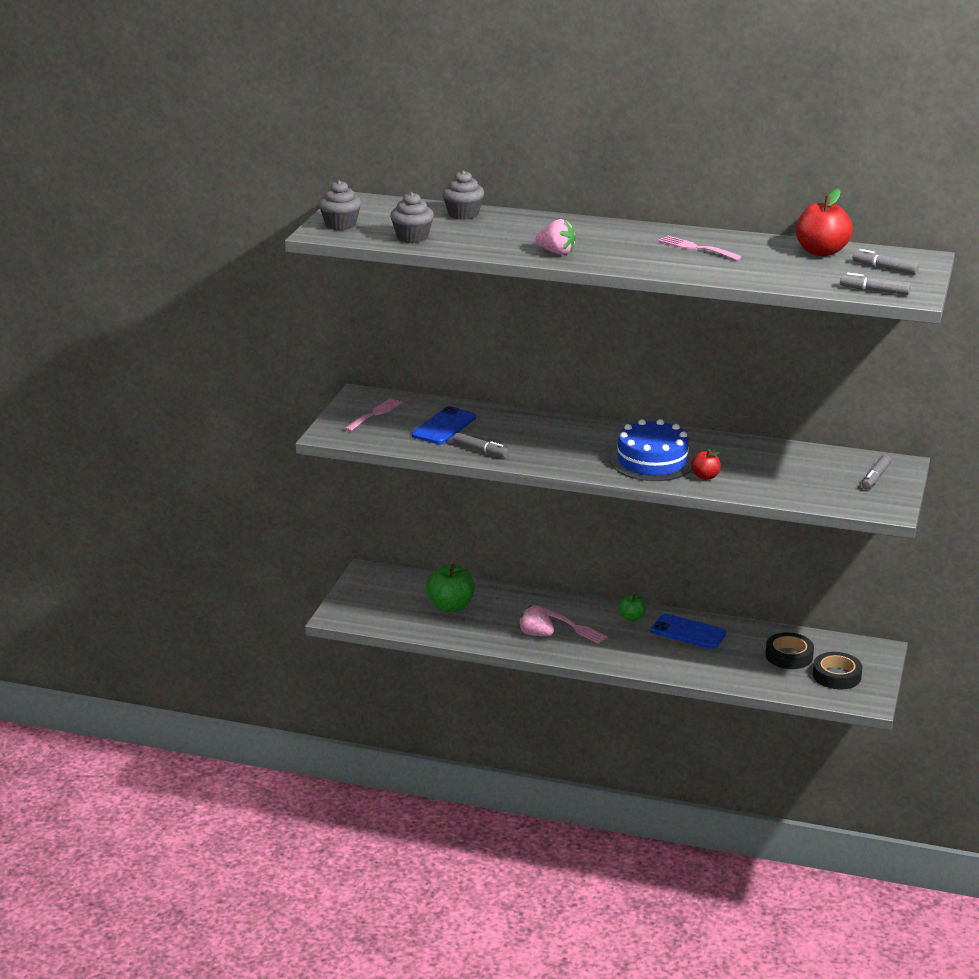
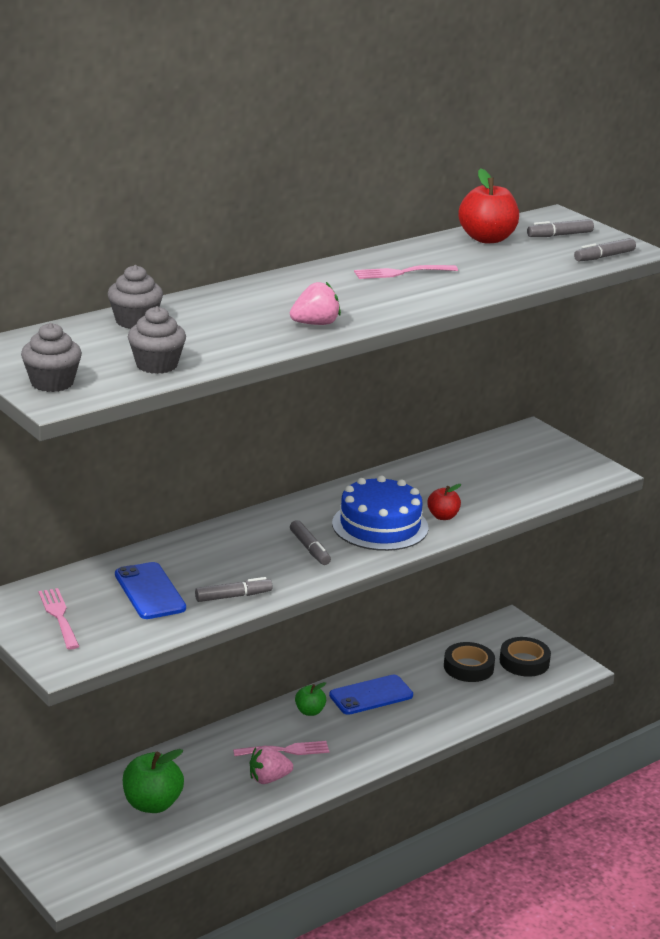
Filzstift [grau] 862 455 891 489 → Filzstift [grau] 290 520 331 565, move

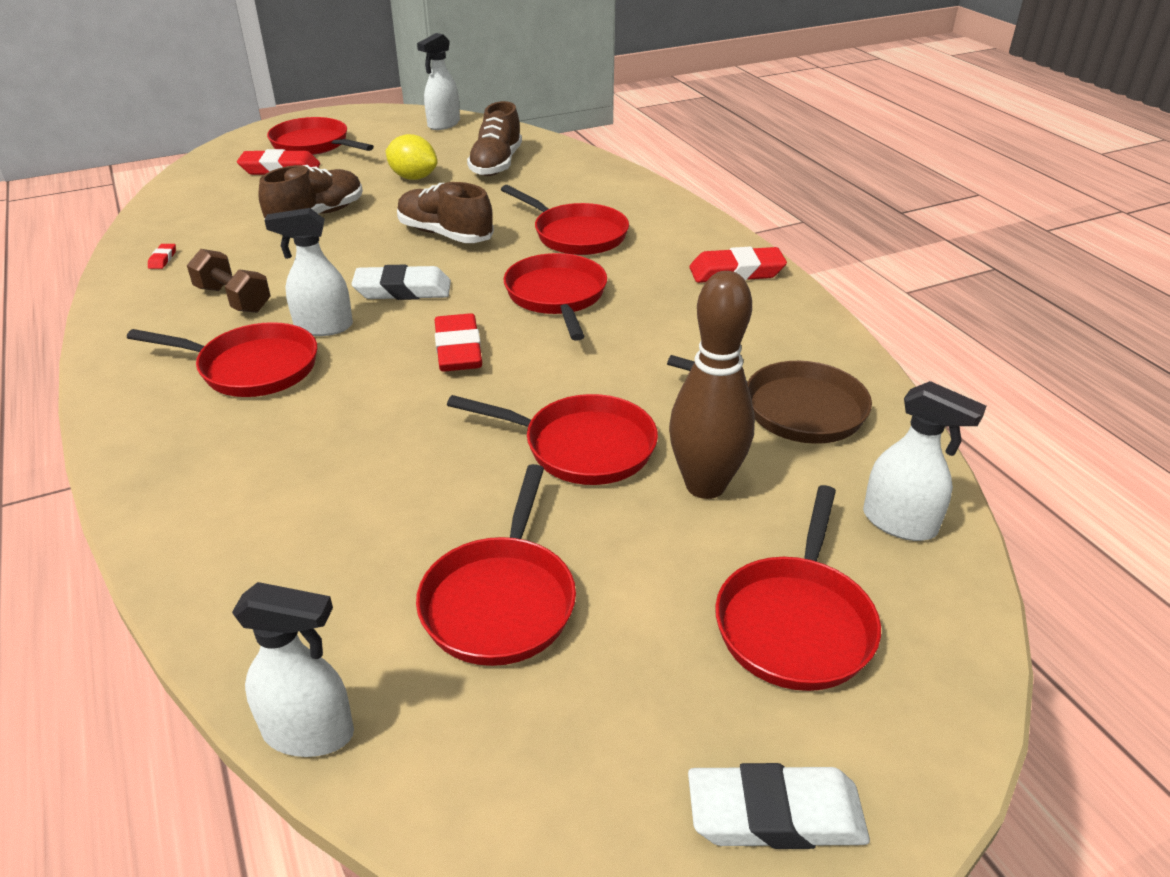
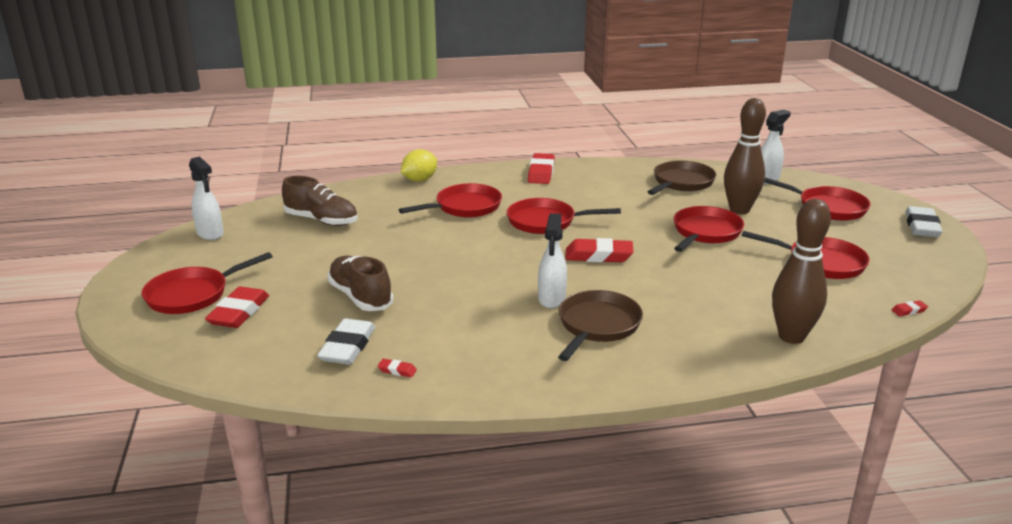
Hantel [braun] 187 249 271 313 → -
Schuh [braun] 397 182 494 243 → -
- → Bowlingkegel [braun] 772 199 831 344
Radiergummi [weiß] 351 265 451 300 → Radiergummi [weiß] 317 318 375 364, move
Zitrone [gelb] 385 134 438 180 → Zitrone [gelb] 401 149 437 182, move
Sprühflasche [weiß] 232 582 354 757 → Radiergummi [rot] 892 300 928 316
Pfanne [rot] 127 322 317 397 → Pfanne [braun] 558 290 643 361

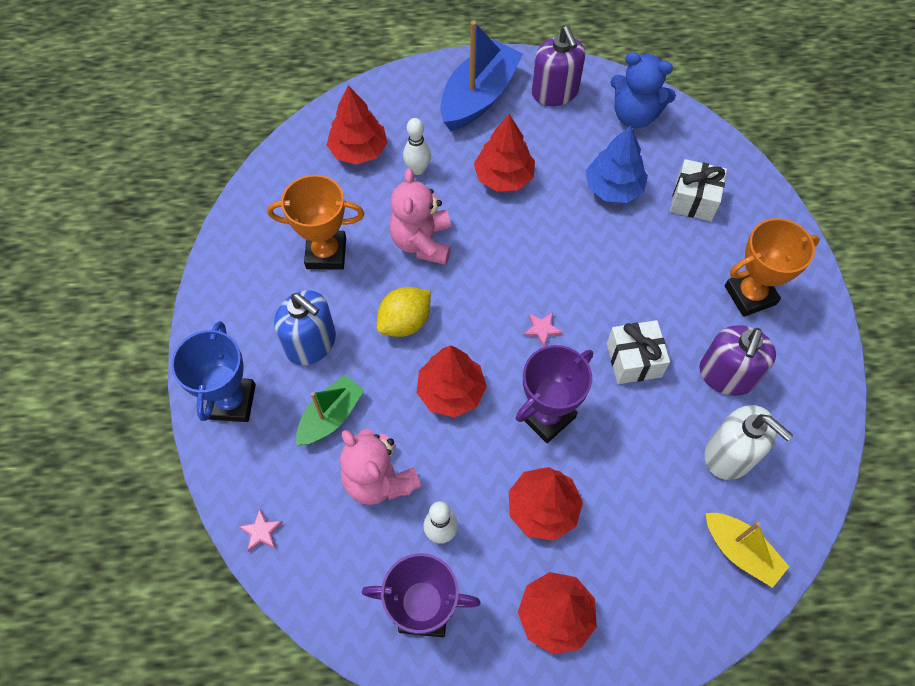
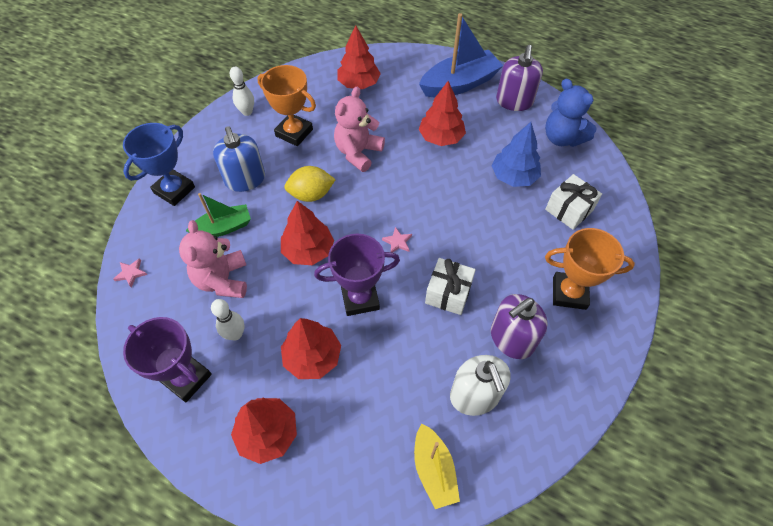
Bowlingkegel [weiß] 403 118 431 175 → Bowlingkegel [weiß] 230 67 254 116, move

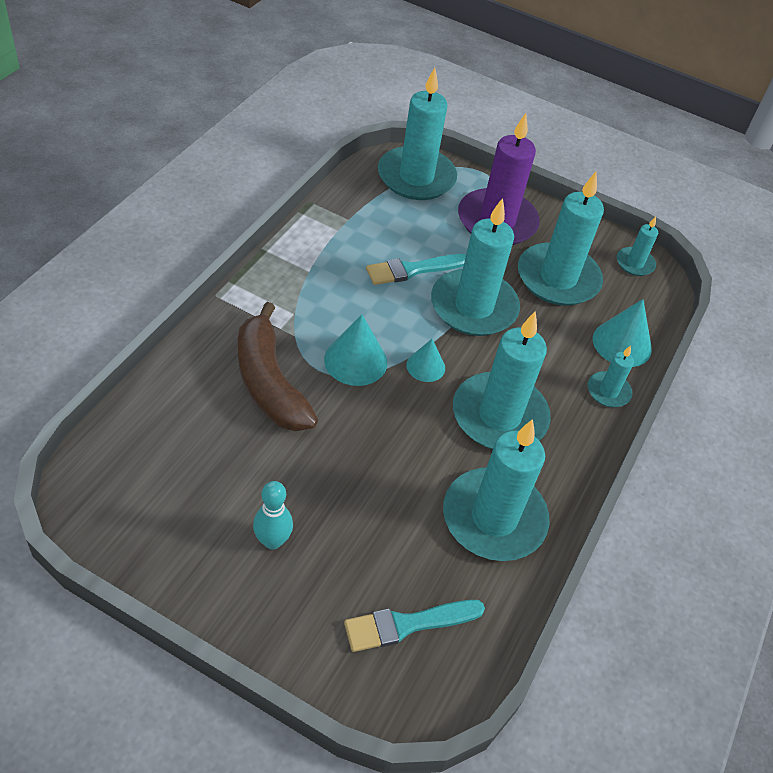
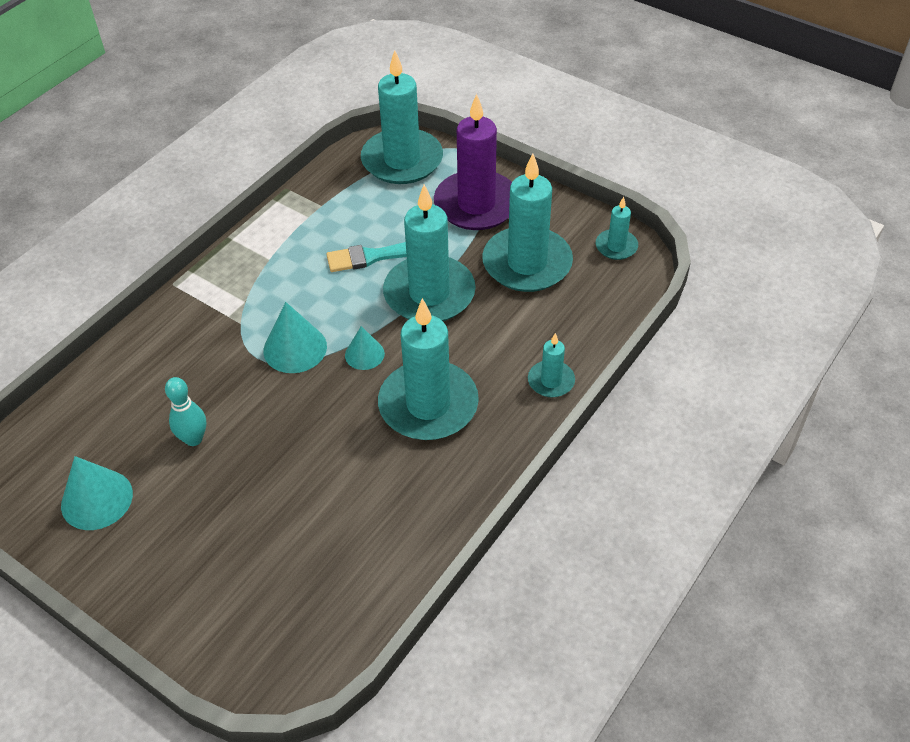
Banane [braun] 238 302 318 431 → -
Pinsel [türkis] 344 600 485 652 → -
Kerze [türkis] 443 419 550 561 → -
Bowlingkegel [türkis] 253 481 293 550 → Bowlingkegel [türkis] 165 377 206 446, move
Kegel [türkis] 593 299 652 367 → Kegel [türkis] 61 456 133 530, move

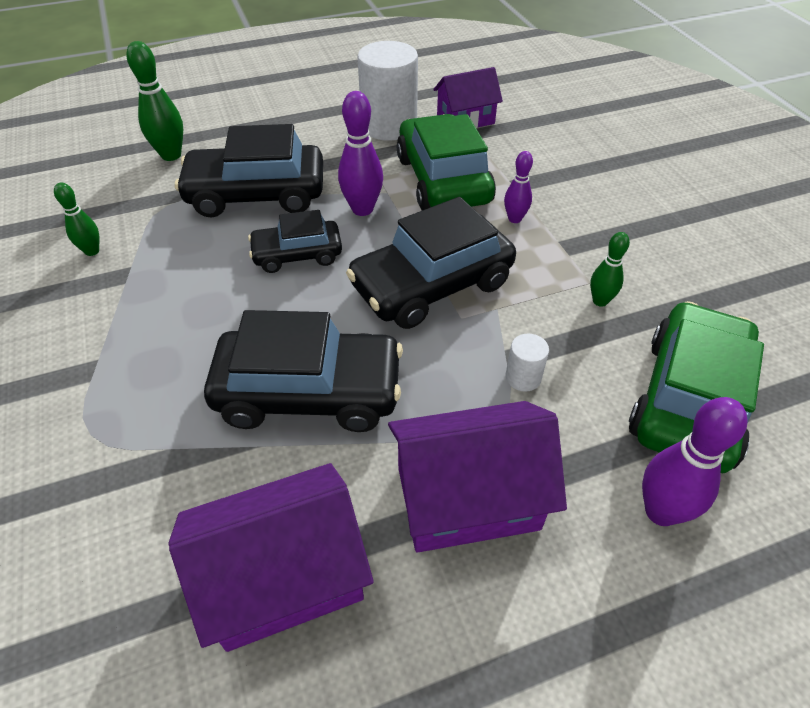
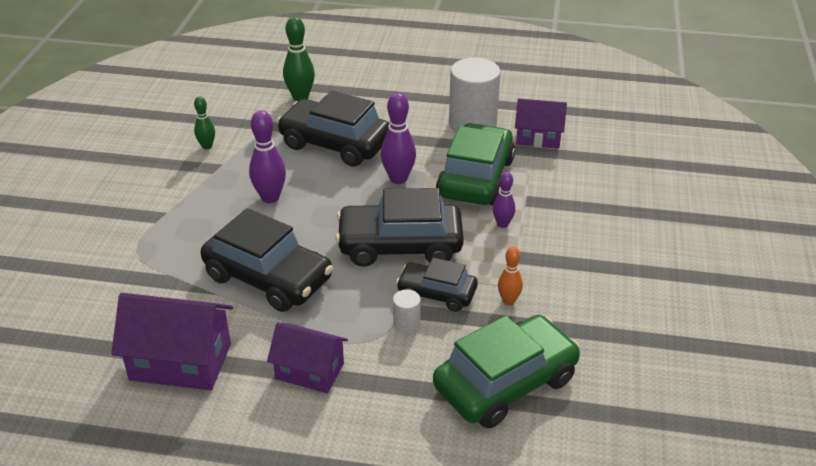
Auto [schwarz] 248 210 342 273 → Auto [schwarz] 396 258 478 312, move
Bowlingkegel [lila] 642 397 748 526 → Bowlingkegel [lila] 249 111 286 203, move
Bowlingkegel [grün] 590 232 630 307 → Bowlingkegel [orange] 498 247 523 305
Haus [lila] 388 401 567 553 → Haus [lila] 267 322 348 393, x0.66

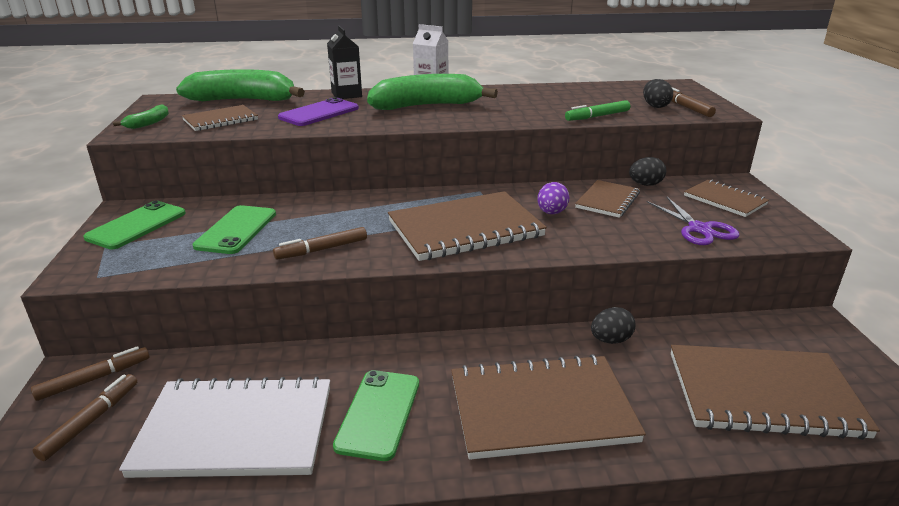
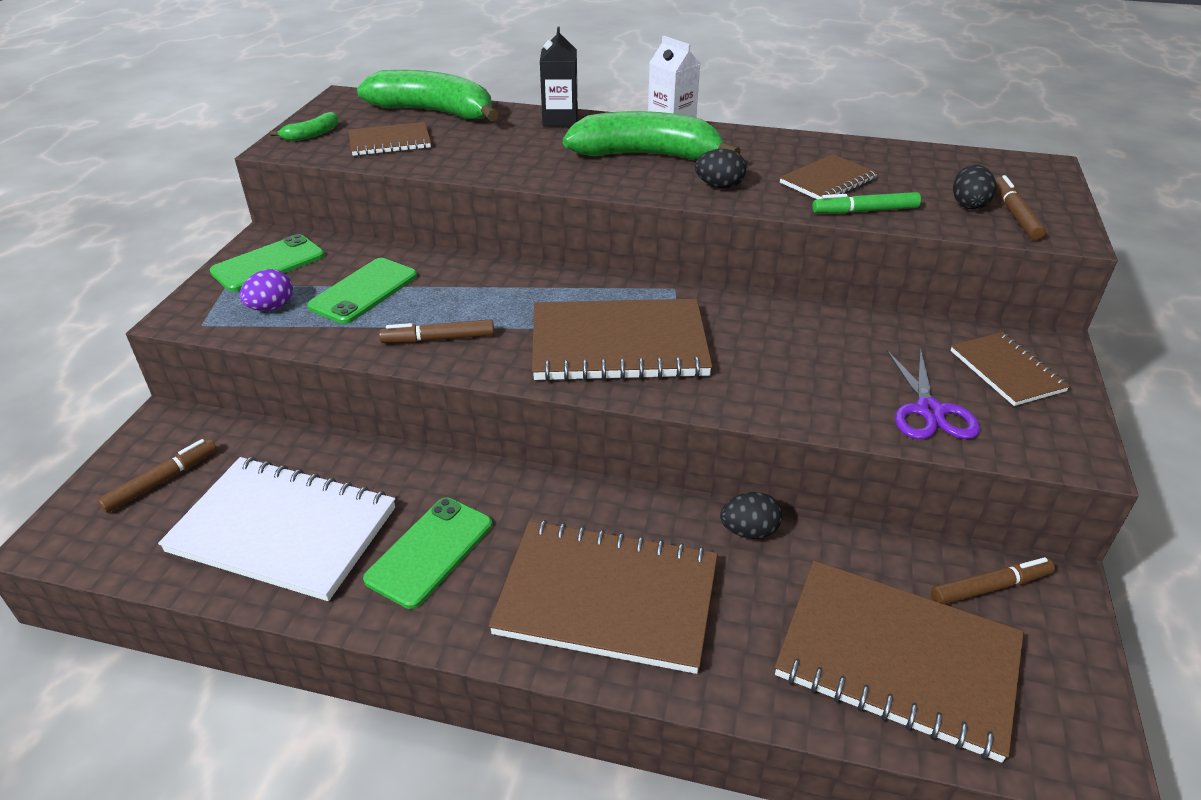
Handy [lila] 278 97 359 126 → -
Filzstift [braun] 31 346 150 401 → Filzstift [braun] 931 557 1055 604, move
Ei [lila] 537 182 570 214 → Ei [lila] 240 269 293 311, move
Notizbuch [braun] 575 180 640 218 → Notizbuch [braun] 780 154 878 199, move
Ei [schwarz] 629 157 666 186 → Ei [schwarz] 695 149 746 188, move

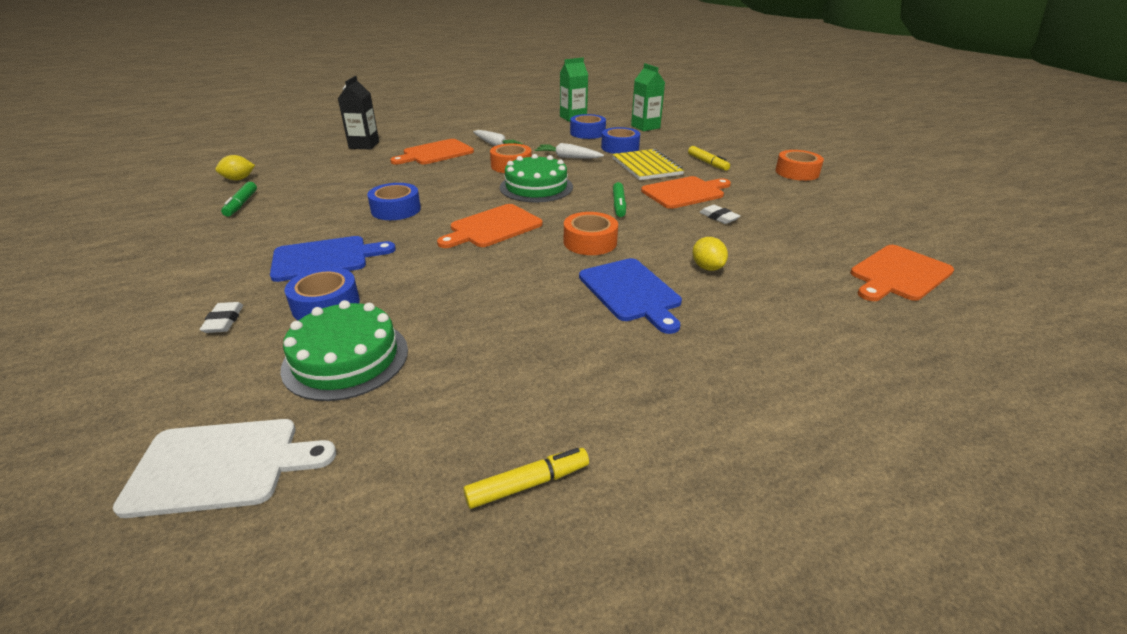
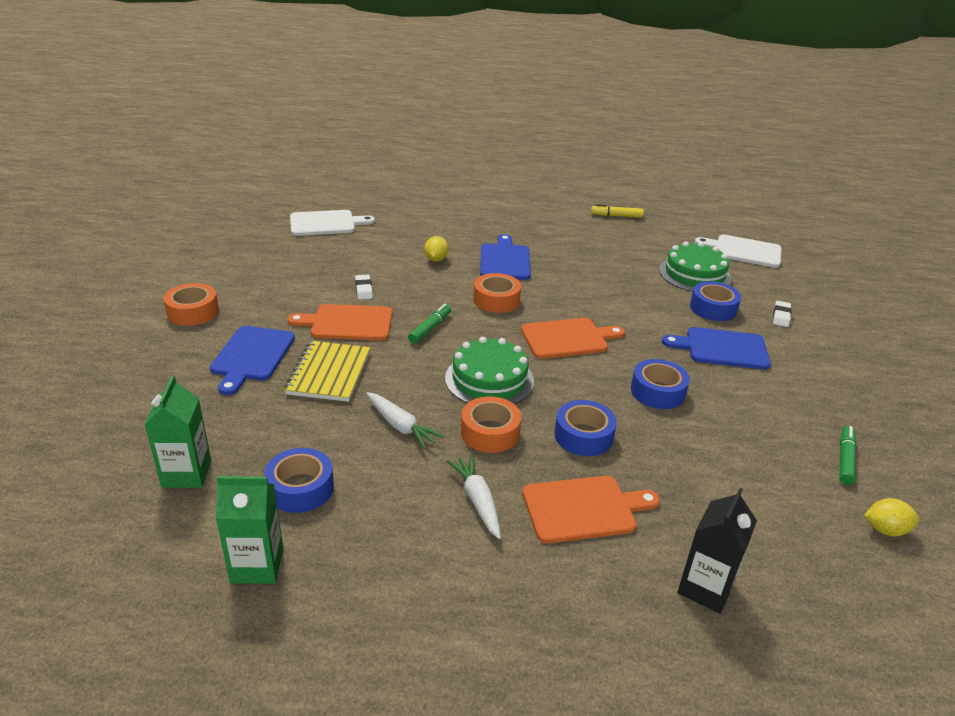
Klebeband [blau] 601 127 640 154 → Klebeband [blau] 554 400 617 456, move
Filzstift [gelb] 688 146 730 171 → Schneidebrett [blau] 210 326 295 395
Schneidebrett [orange] 850 245 954 301 → Schneidebrett [weiß] 290 210 375 236

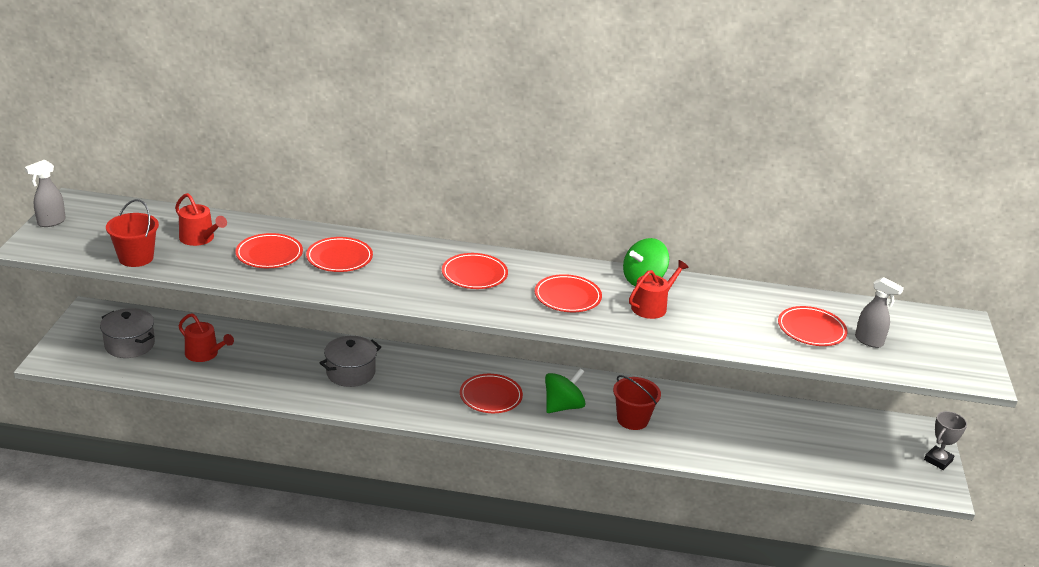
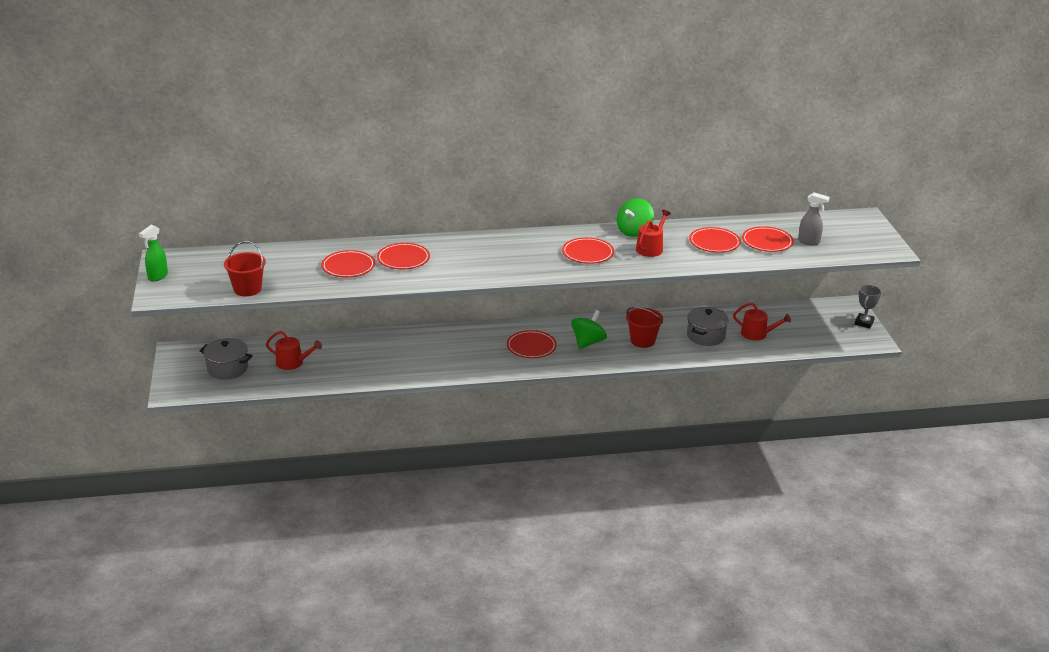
Gießkanne [rot] 175 193 227 246 → Gießkanne [rot] 733 303 791 341, move
Kochtopf [grau] 319 336 381 387 → Kochtopf [grau] 687 307 729 346, move
Teller [rot] 442 253 508 289 → Teller [rot] 689 227 741 253, move
Sprühflasche [grau] 25 160 66 227 → Sprühflasche [grün] 139 225 168 282

